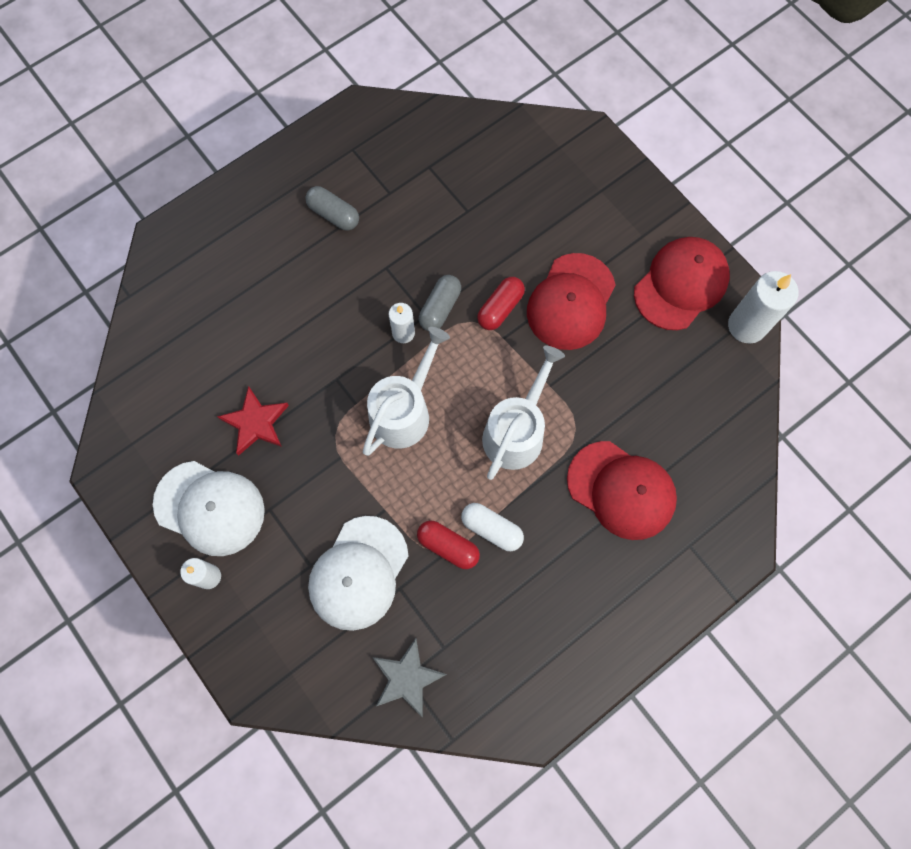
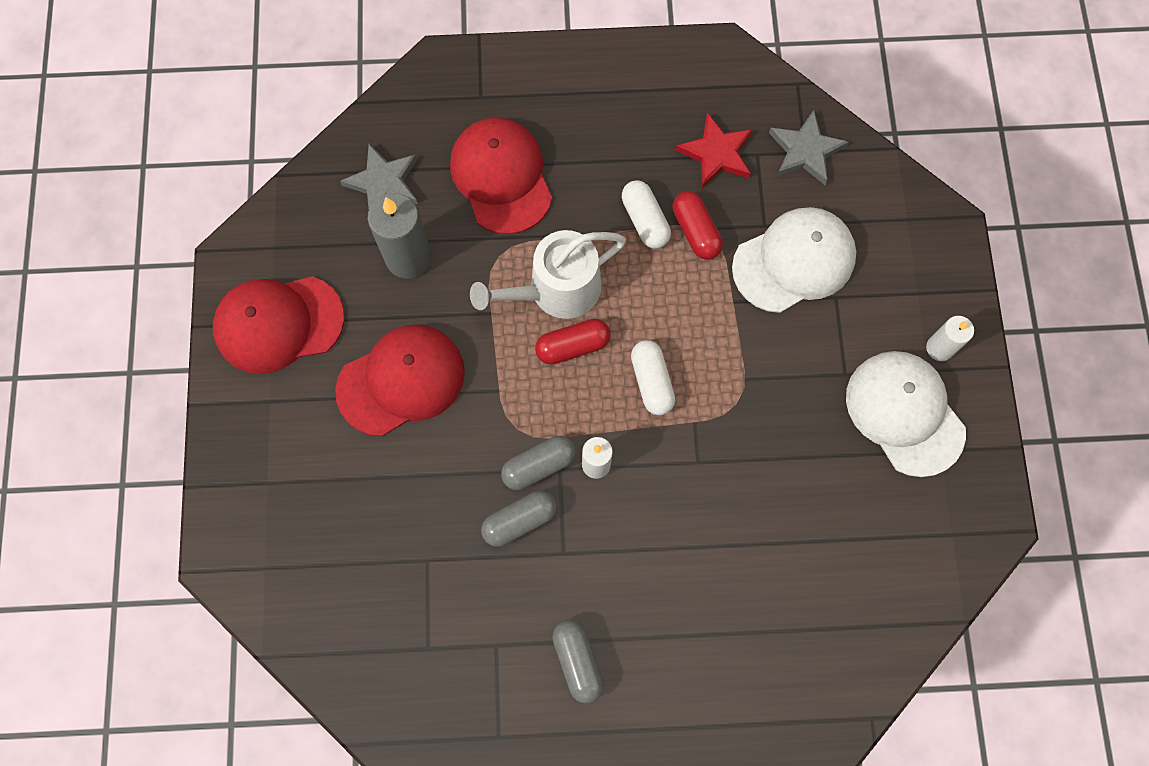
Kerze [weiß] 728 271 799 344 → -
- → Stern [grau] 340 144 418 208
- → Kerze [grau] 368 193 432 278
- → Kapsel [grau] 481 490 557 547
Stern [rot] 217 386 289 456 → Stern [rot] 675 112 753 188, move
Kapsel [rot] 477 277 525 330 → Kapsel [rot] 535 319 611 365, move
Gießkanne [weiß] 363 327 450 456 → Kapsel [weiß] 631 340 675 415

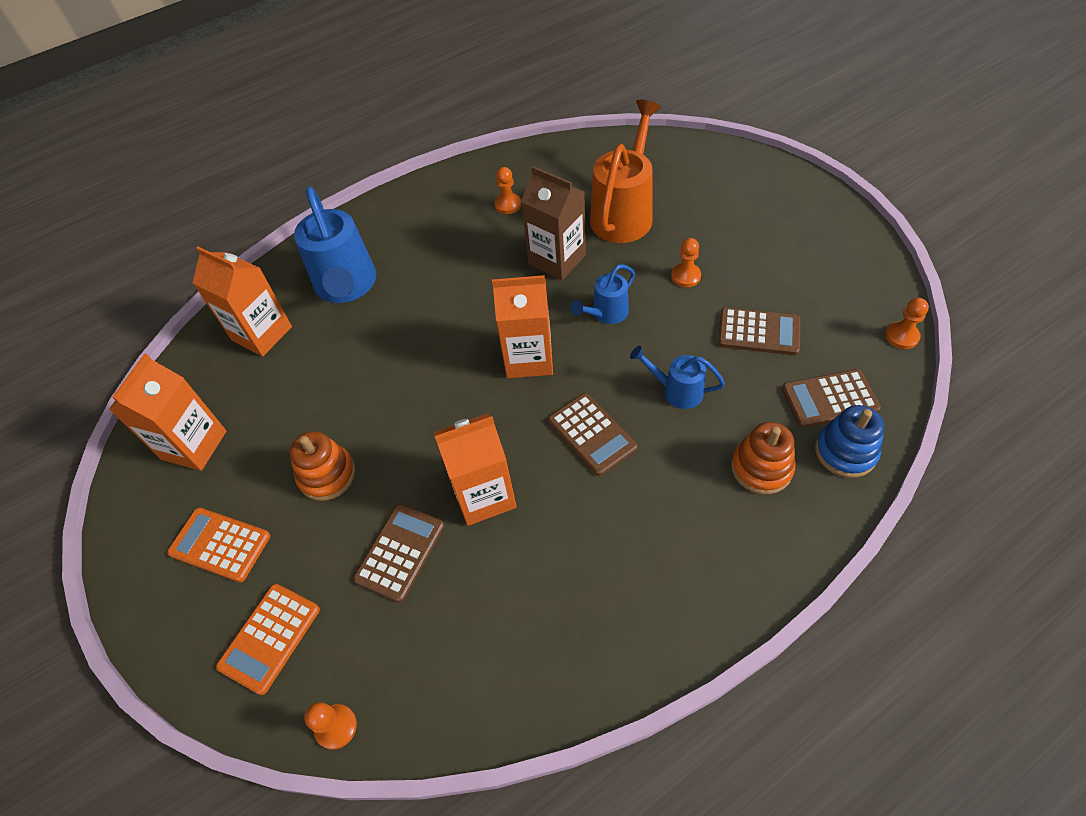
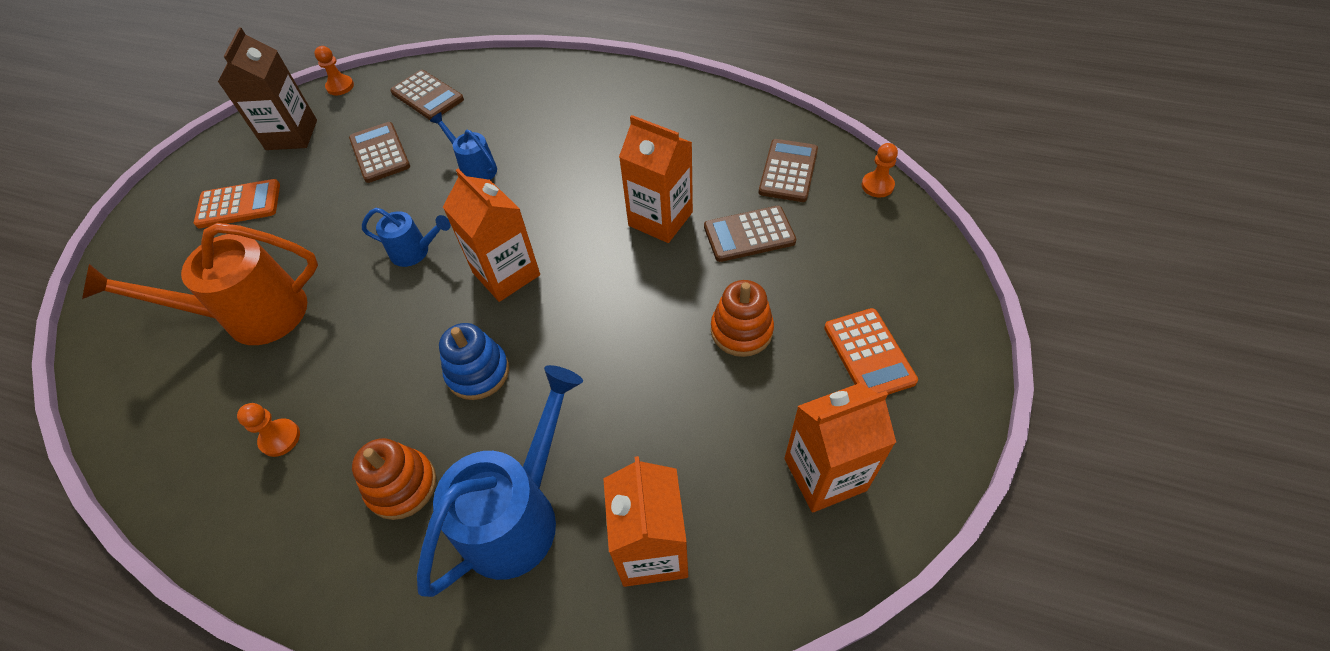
Bauer [orange] 671 238 701 287 → -
Taschenrechner [orange] 216 584 320 695 → Taschenrechner [orange] 194 179 280 228, move
Getränkekarton [braun] 521 166 586 280 → Getränkekarton [braun] 218 27 317 150, move
Taschenrechner [braun] 548 393 637 476 → Taschenrechner [braun] 759 139 818 202, move
Stapelspielzeug [orange] 731 422 795 494 → Stapelspielzeug [orange] 352 438 437 520, move
Stapelspielzeug [blau] 815 405 884 478 → Stapelspielzeug [blau] 439 323 509 400, move
Gießkanne [blau] 630 346 725 409 → Gießkanne [blau] 430 112 497 180, 150 degrees clockwise

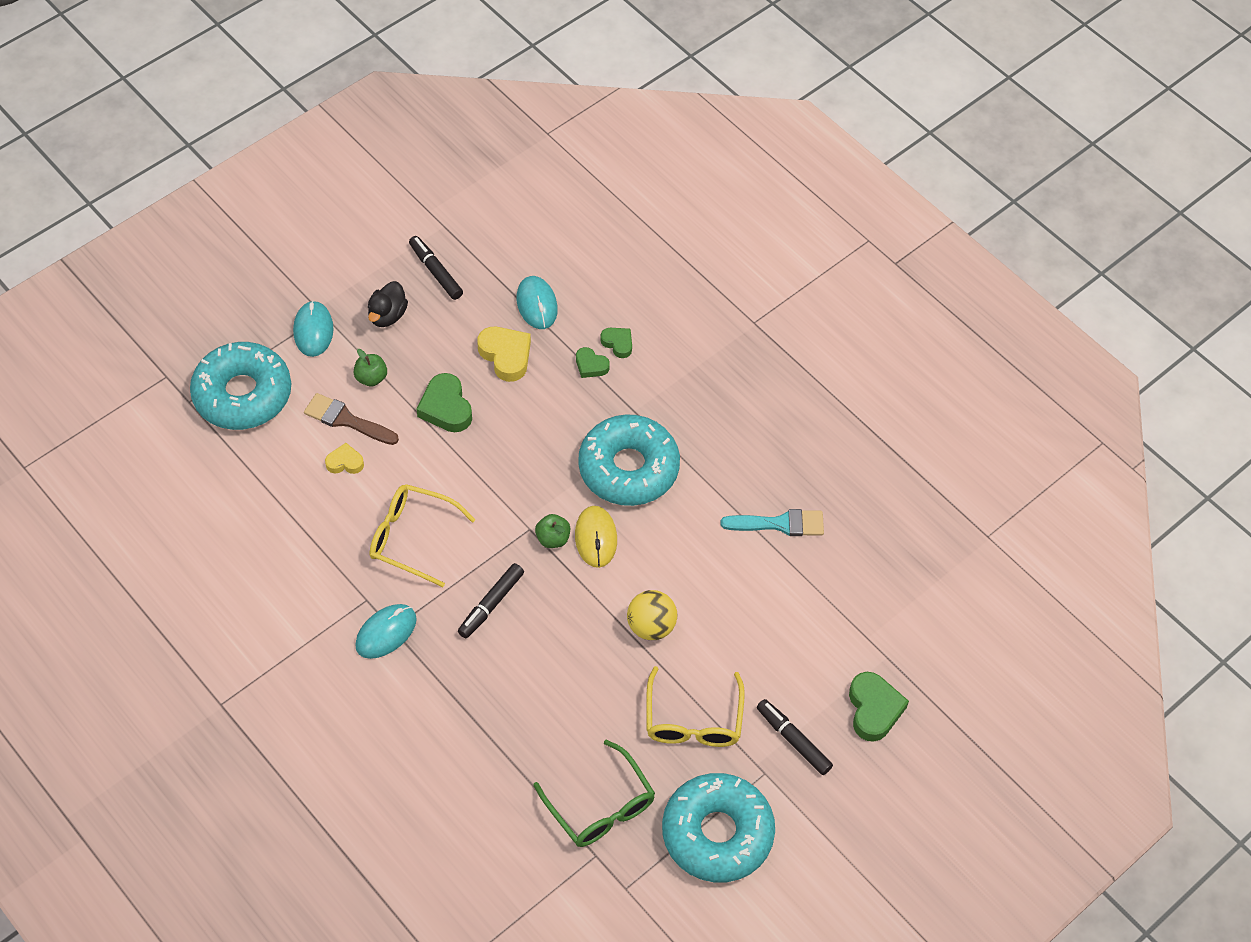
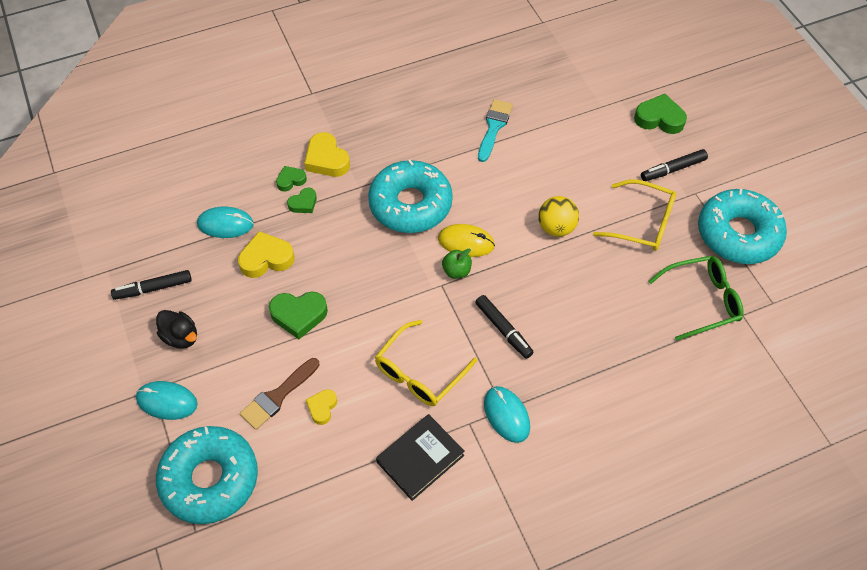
Apfel [grün] 354 349 387 386 → -
- → Herz [gelb] 304 132 350 177
- → Buch [schwarz] 376 414 465 501

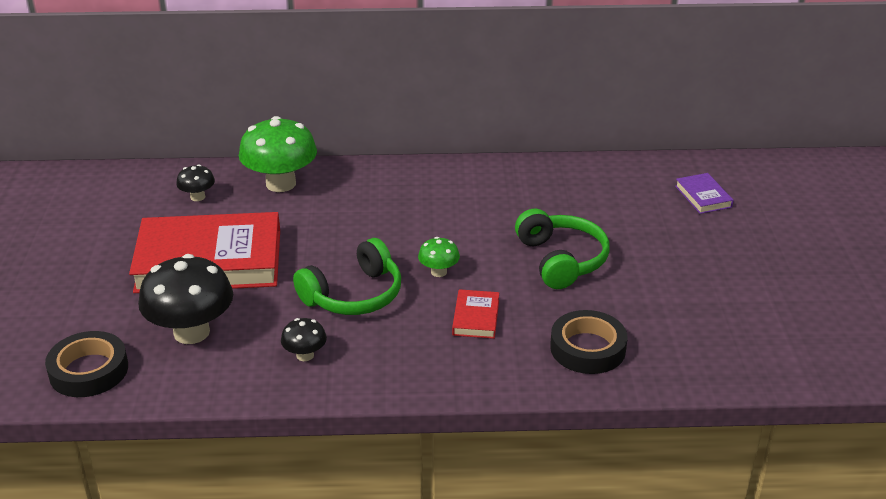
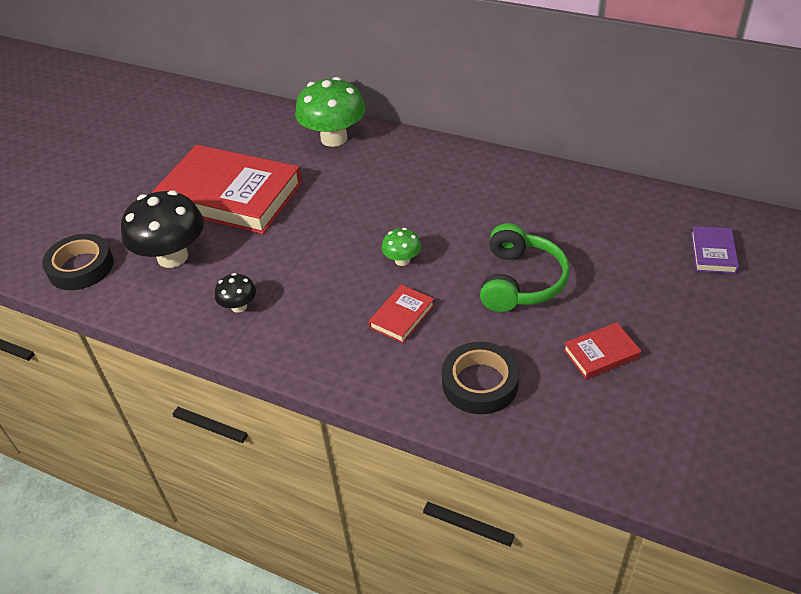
Pilz [schwarz] 176 164 215 201 → -
Kopfhörer [grün] 293 238 401 315 → -
- → Buch [rot] 563 323 641 379

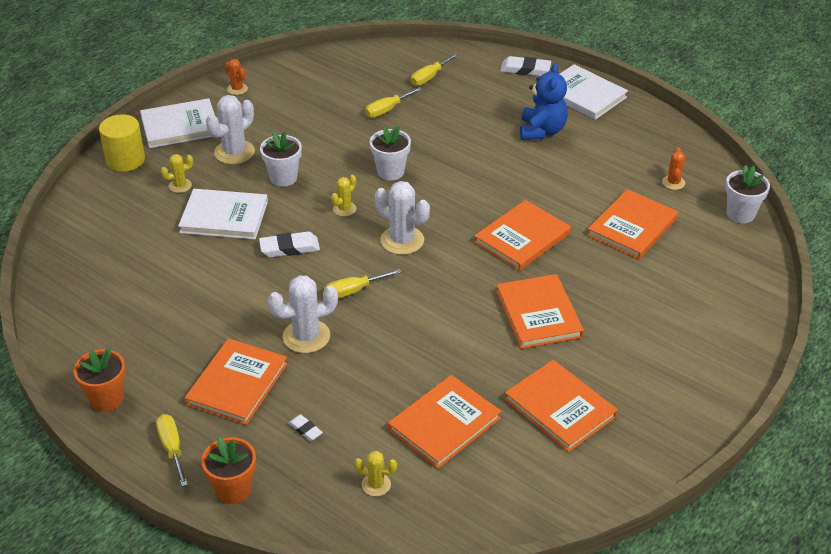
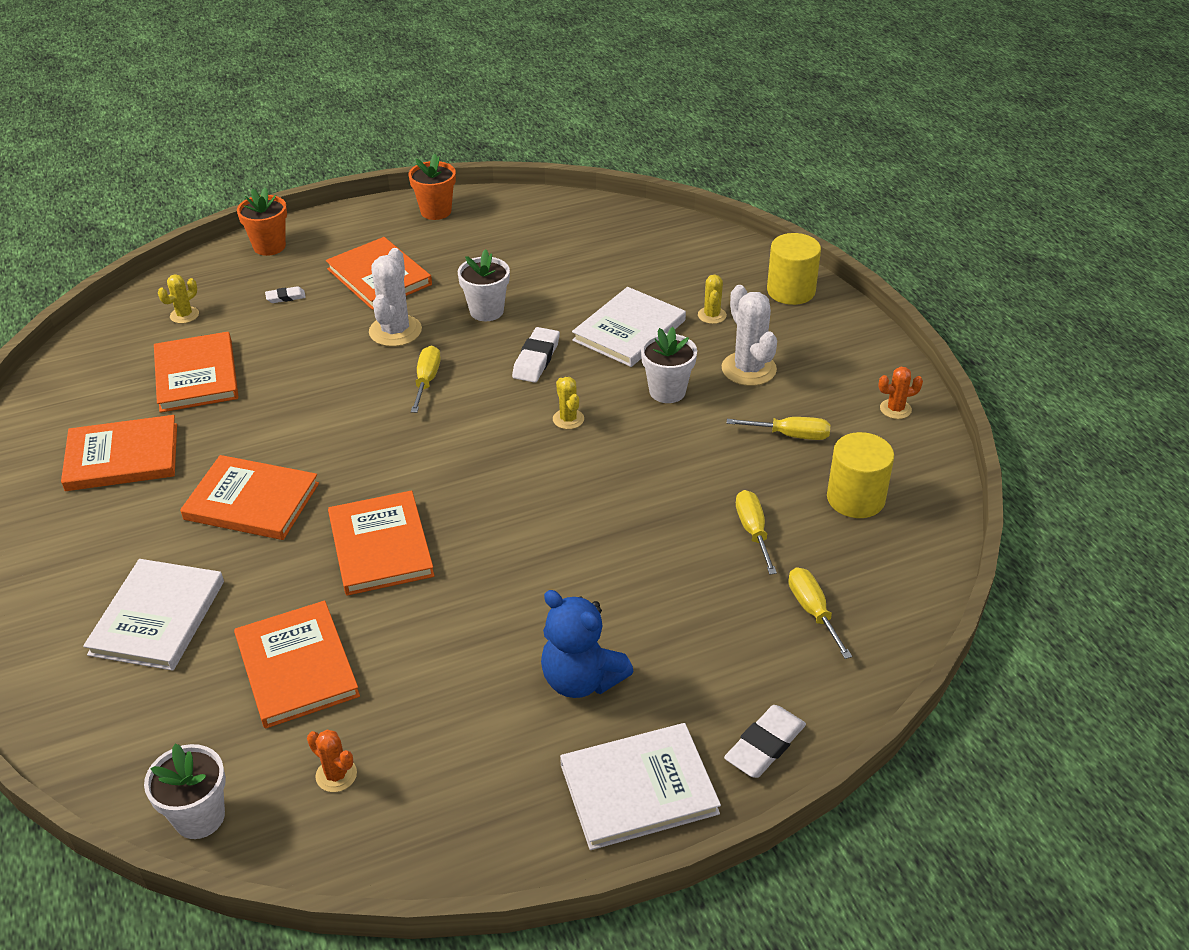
Kaktus [weiß] 375 181 430 255 → -
- → Vollzylinder [gelb] 827 432 894 518
Buch [weiß] 140 98 215 148 → Buch [weiß] 83 559 224 671, move
Schraubenzieher [gelb] 156 414 188 487 → Schraubenzieher [gelb] 726 417 830 440, move
Blumentopf [weiß] 370 125 411 180 → Blumentopf [weiß] 458 249 510 321, move

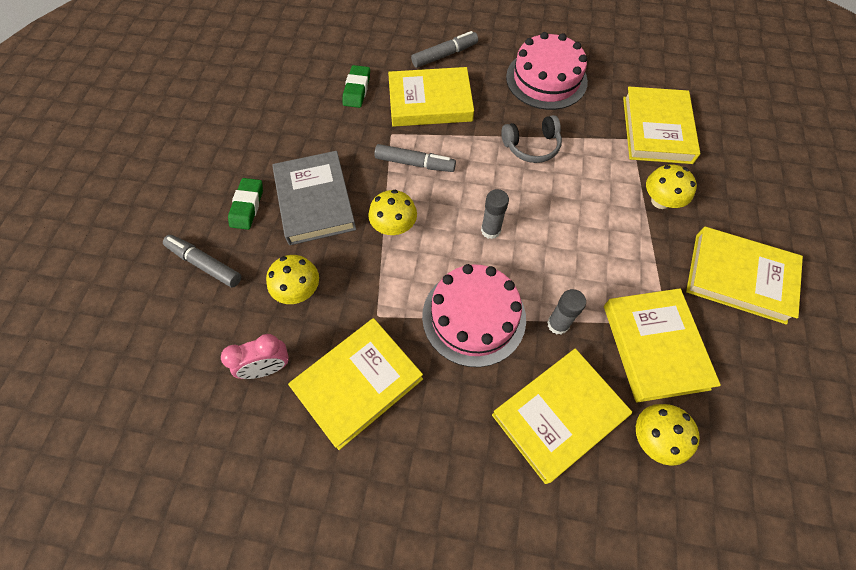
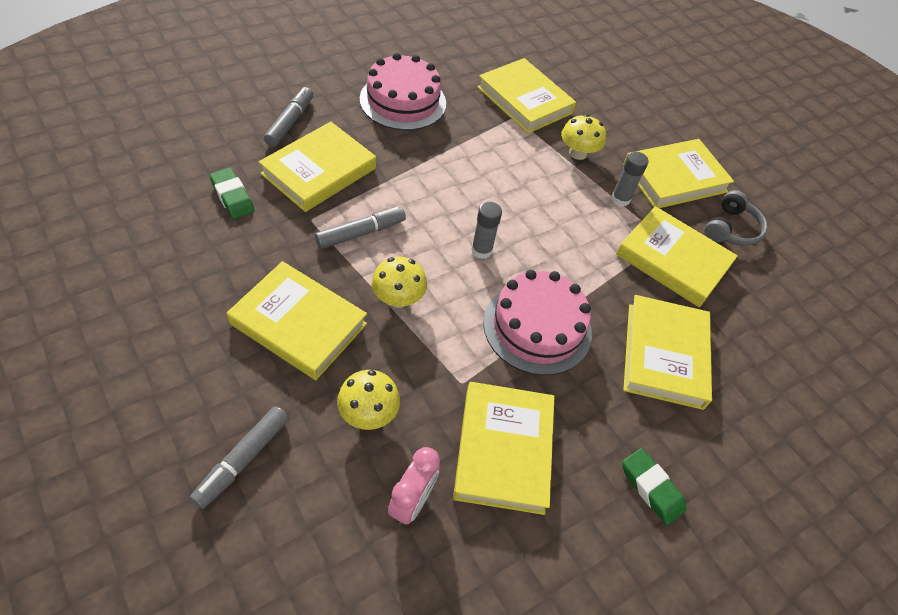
Pilz [gelb] 636 404 700 466 → -
Radiergummi [grün] 228 178 263 230 → Radiergummi [grün] 622 448 686 525, move
Kopfhörer [grau] 501 115 562 163 → Kopfhörer [grau] 705 190 768 246, move
Klebestift [grau] 547 289 586 334 → Klebestift [grau] 611 152 649 206, move
Buch [grau] 272 151 356 245 → Buch [gelb] 227 261 367 380
Filzstift [grau] 163 235 241 288 → Filzstift [grau] 190 406 289 509, 45 degrees counterclockwise

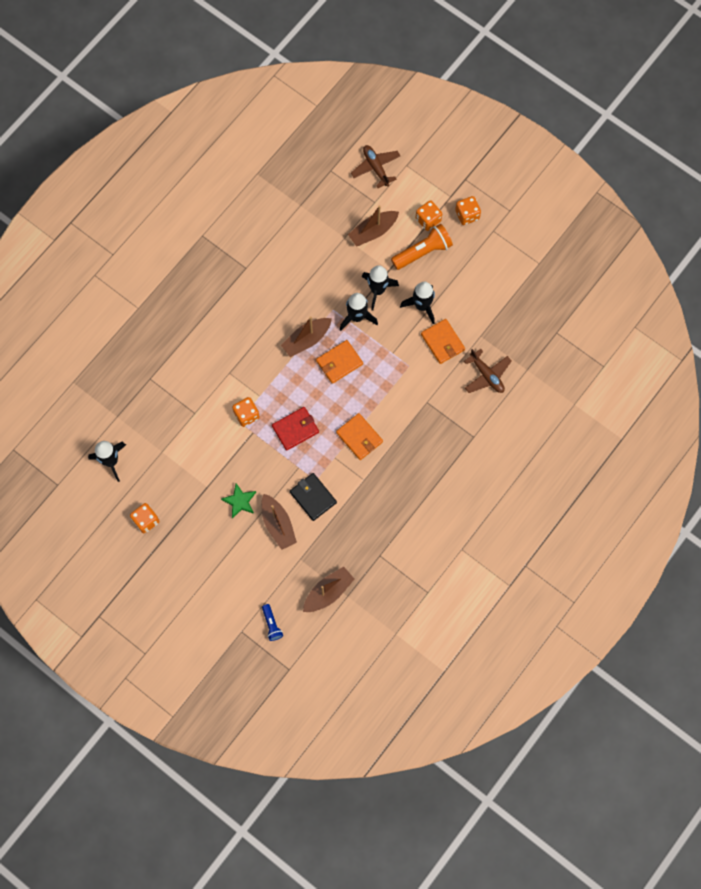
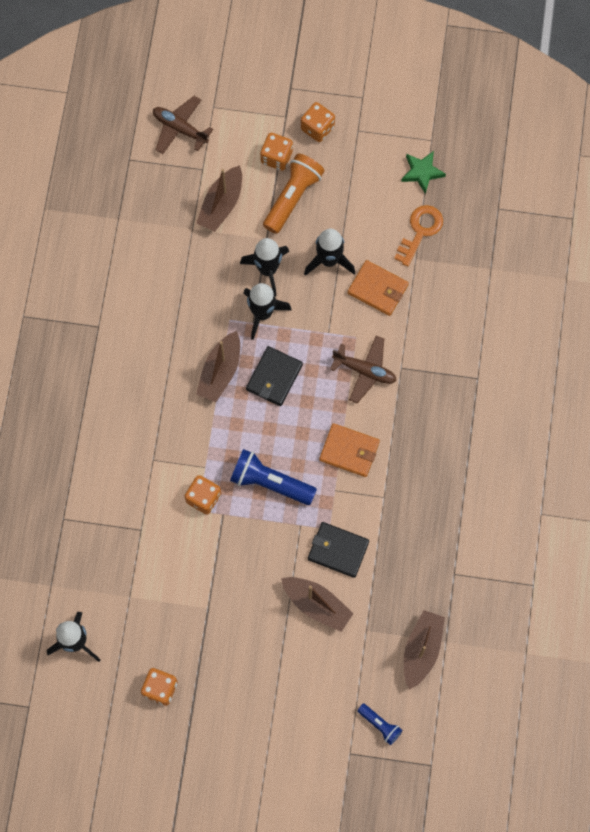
- → Schlüssel [orange] 394 205 443 267
Stern [grün] 221 483 256 518 → Stern [grün] 401 151 446 194, move
Flugzeug [braun] 464 349 512 393 → Flugzeug [braun] 330 336 397 403, move
Geldbörse [rot] 272 407 319 451 → Taschenlampe [blau] 230 449 317 505
Geldbörse [orange] 316 340 363 384 → Geldbörse [schwarz] 246 346 303 406

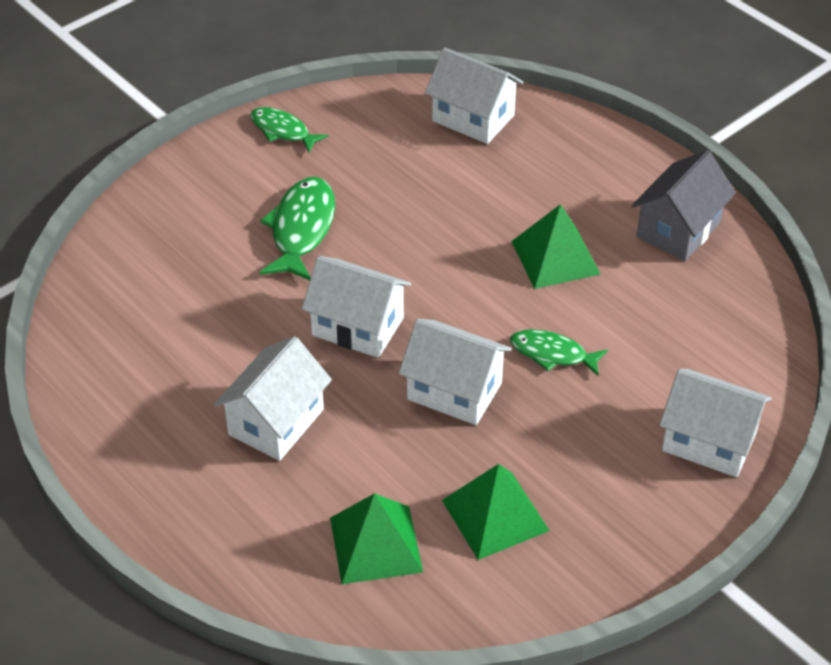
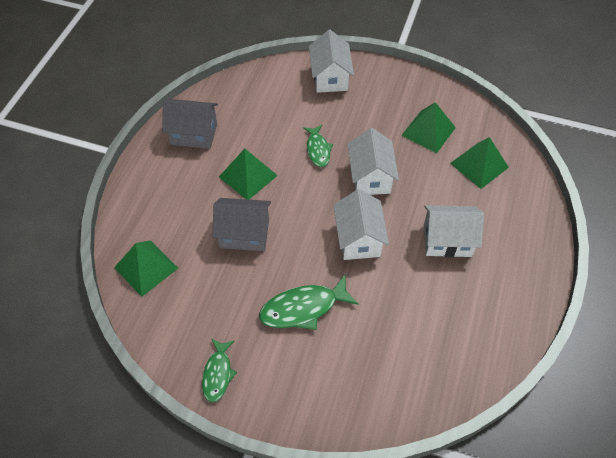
- → Haus [grau] 213 198 271 251
Haus [weiß] 425 47 524 144 → Pyramide [grün] 114 240 178 297

